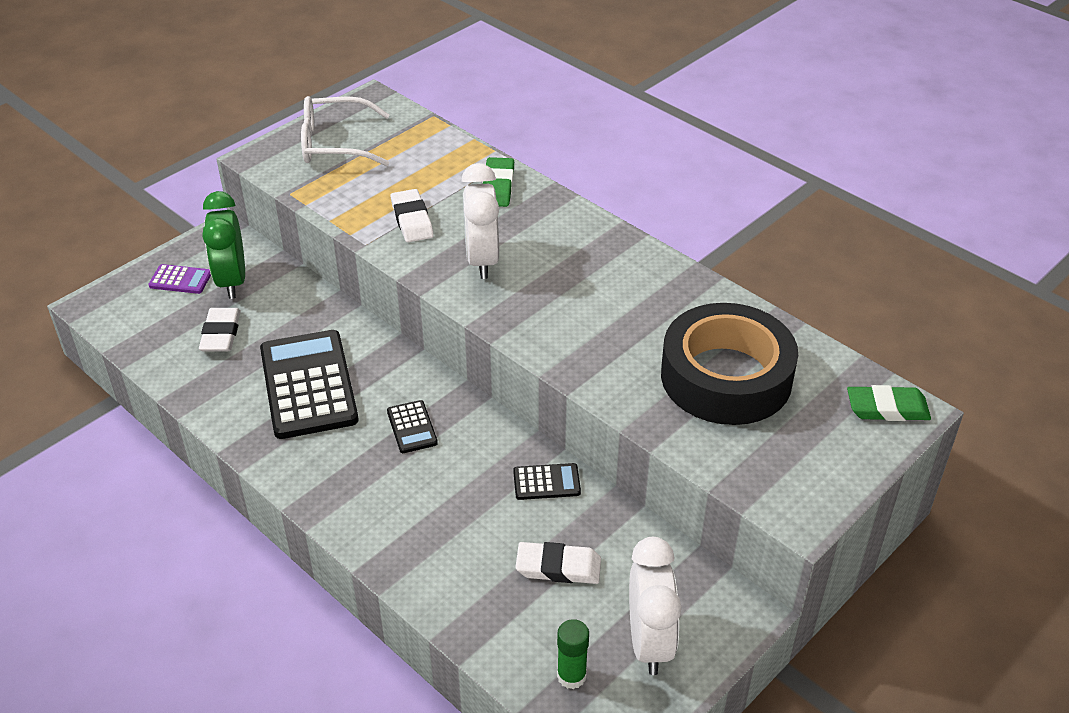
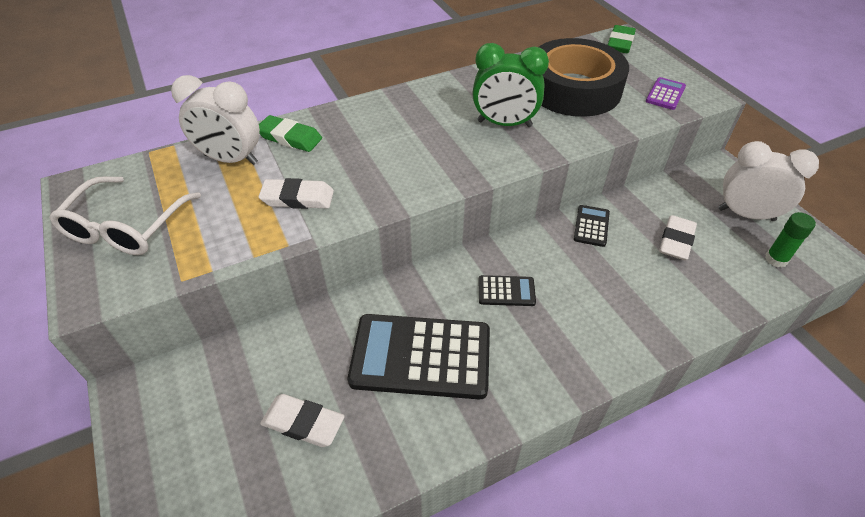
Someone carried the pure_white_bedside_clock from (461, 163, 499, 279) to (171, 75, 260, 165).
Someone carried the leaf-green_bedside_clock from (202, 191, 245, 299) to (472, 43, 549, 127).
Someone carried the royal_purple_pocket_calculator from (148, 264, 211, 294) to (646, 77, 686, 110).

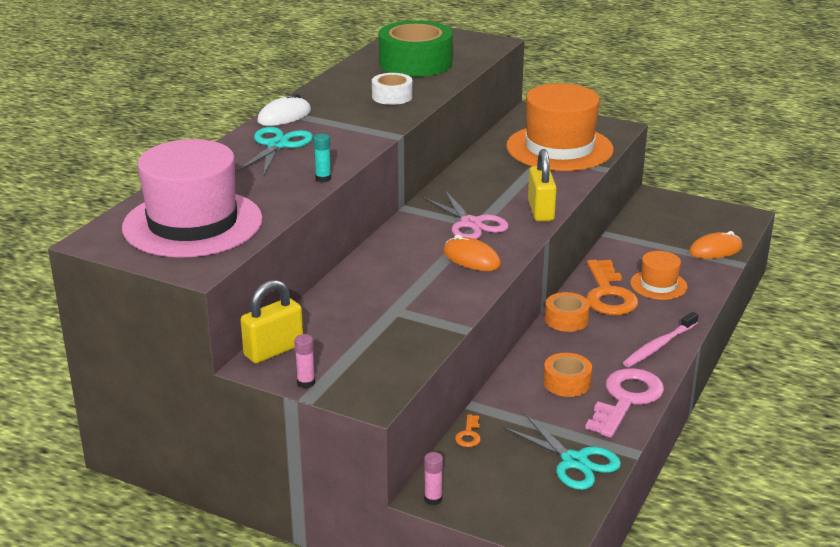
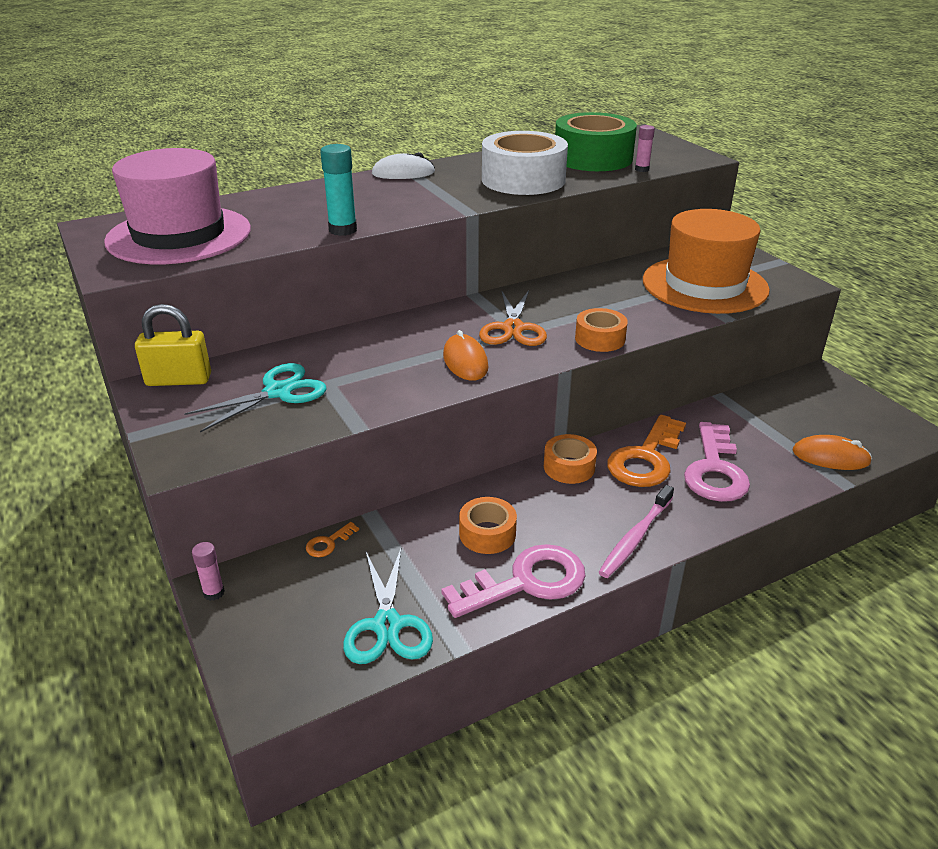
Someone scaled the pure_white_sticky_tape at (372, 73, 413, 105) by 1.92.
Someone carried the aqua_scissors from (237, 127, 313, 177) to (184, 363, 326, 433).
Someone scaled the aqua_glue at (313, 134, 331, 182) by 1.66.
Someone swapped the yellow_small_lock at (528, 149, 557, 222) for the orange_sticky_tape at (575, 308, 628, 352).
Someone repainted the rose-pink_scissors at (423, 191, 509, 239), which became the orange_scissors at (479, 290, 547, 346).
Someone swapped the orange_tall_hat at (630, 251, 687, 300) for the rose-pink_door_key at (684, 422, 750, 502).
Someone rotated the rose-pink_tooth_brush at (623, 312, 698, 367) by 45 degrees counterclockwise.
Someone carried the rose-pink_glue from (294, 334, 315, 388) to (635, 125, 655, 172).

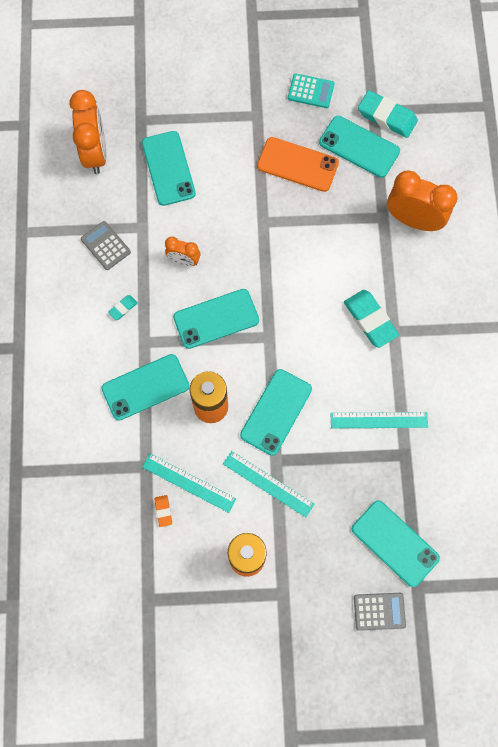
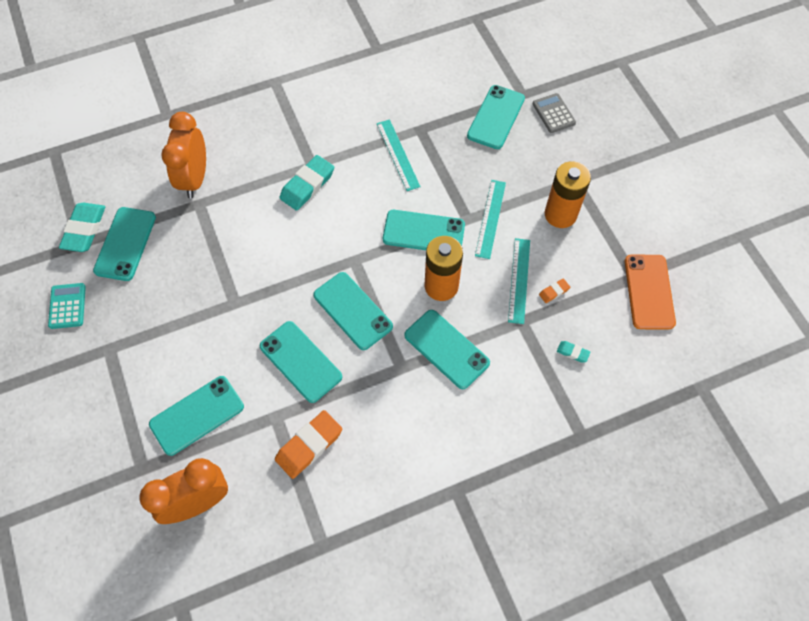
Someone carried the orange_mobile_phone from (257, 137, 339, 192) to (625, 255, 676, 329).
Someone swapped the ash-grey_pocket_calculator at (81, 221, 131, 270) for the orange_pencil_eraser at (275, 410, 342, 479).
Someone swapped the orange_bedside_clock at (165, 237, 201, 266) for the aqua_mobile_phone at (260, 321, 342, 403).
Someone carried the aqua_pencil_eraser from (108, 295, 138, 320) to (557, 341, 591, 363).

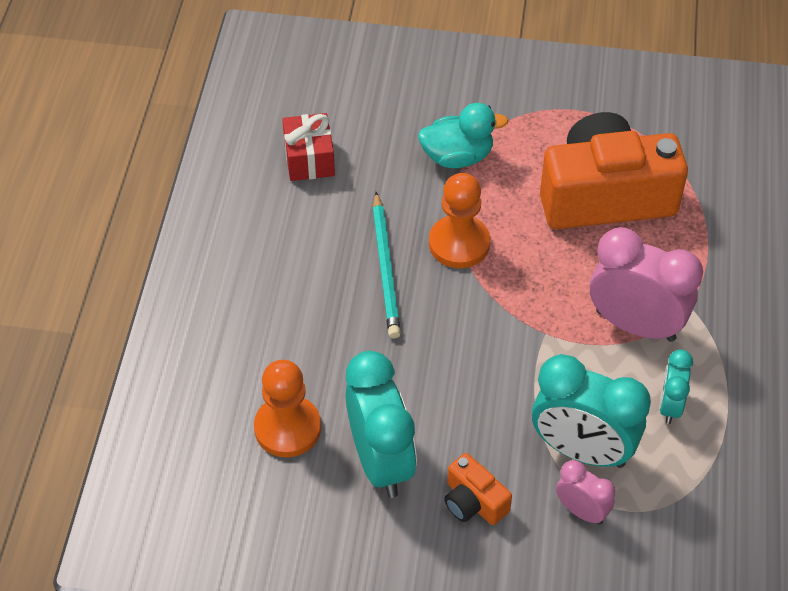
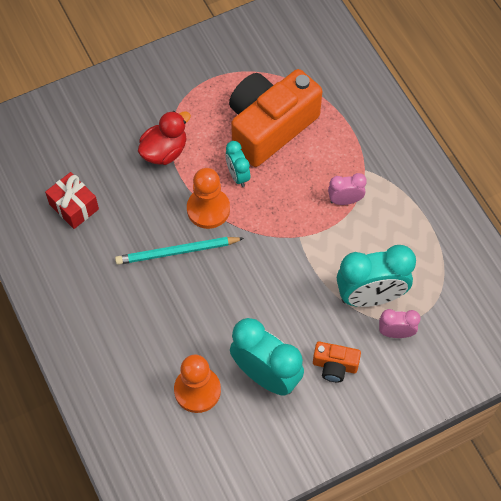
Someone repainted the aqua_rubber_duck at (418, 103, 509, 168), which became the red_rubber_duck at (138, 111, 191, 165).
Someone rotated the aqua_lead_pencil at (373, 192, 401, 339) by 120 degrees clockwise.
Someone scaled the rose-pink_bedside_clock at (590, 227, 703, 342) by 0.52.
Someone carried the aqua_bedside_clock from (659, 349, 693, 424) to (225, 141, 250, 187).

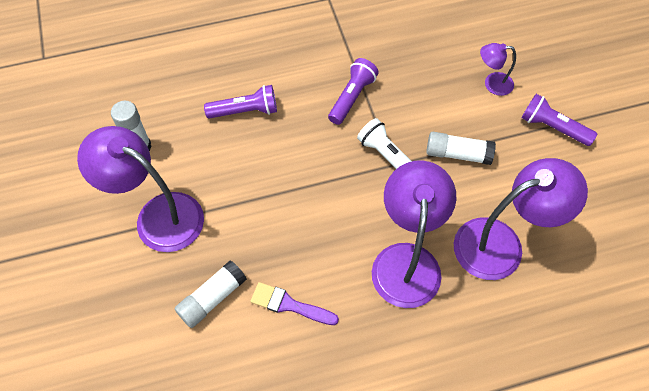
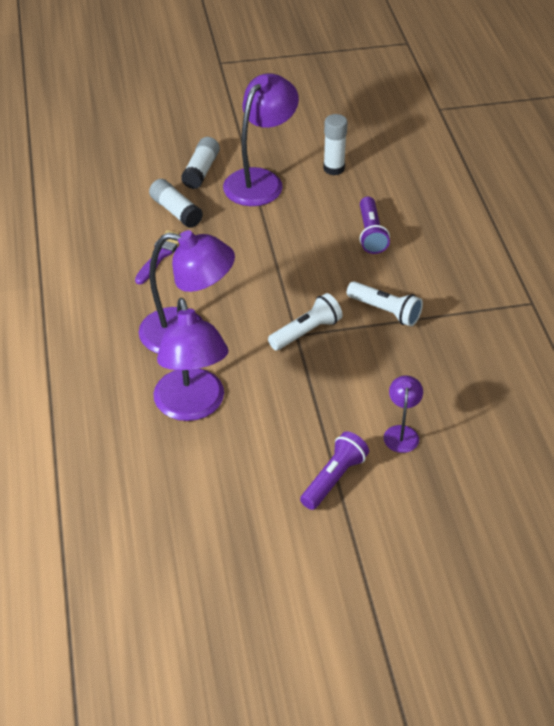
Someone repainted the royal_purple_torch at (328, 58, 379, 125), which became the pure_white_torch at (347, 281, 423, 326).
Someone carried the pure_white_glue from (426, 132, 496, 165) to (181, 137, 220, 189).

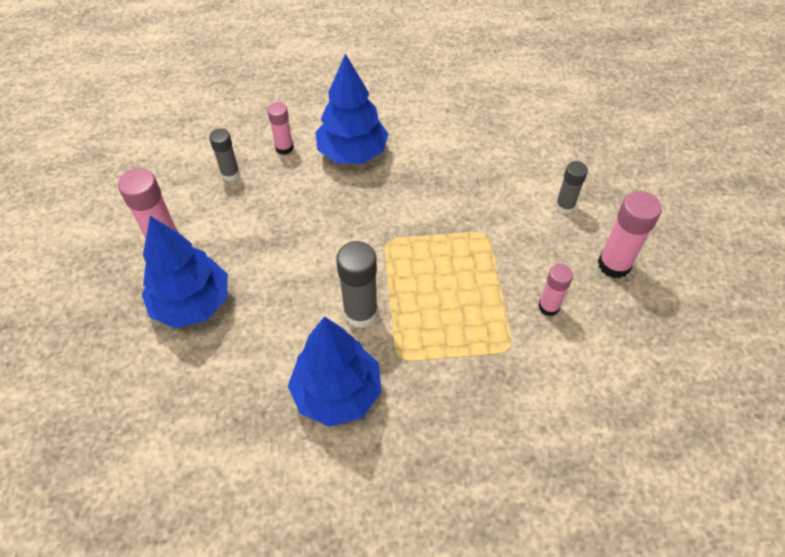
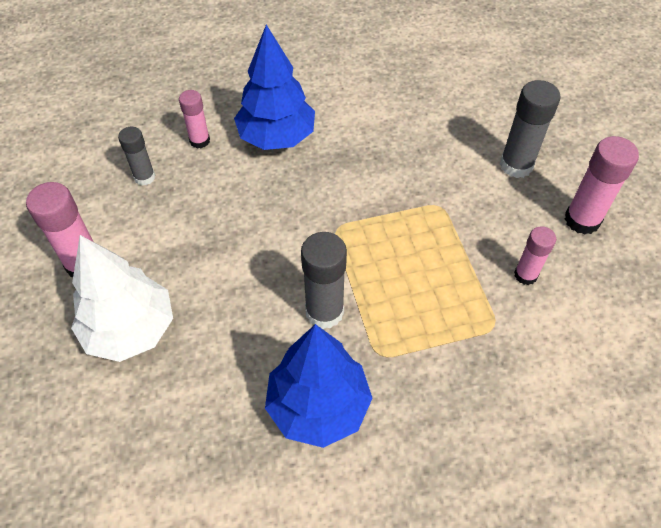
Someone scaled the ash-grey_glue at (555, 161, 588, 214) by 1.60.
Someone repainted the cobalt_tree at (142, 216, 228, 328), which became the pure_white_tree at (71, 235, 173, 362).

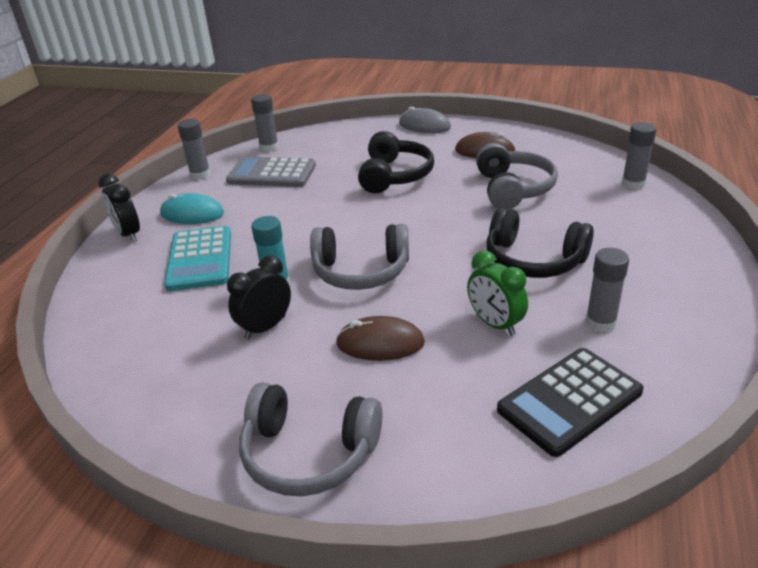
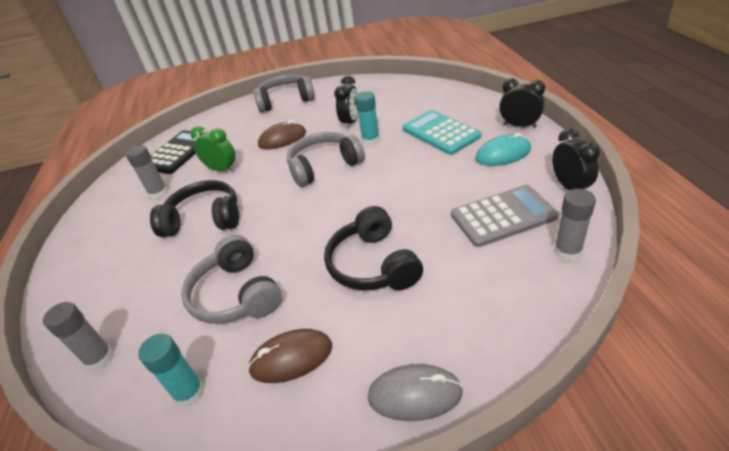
Someone swapped the ash-grey_glue at (178, 119, 211, 180) for the black_bedside_clock at (552, 128, 600, 190).
Someone put down the aqua_glue at (138, 333, 204, 407).

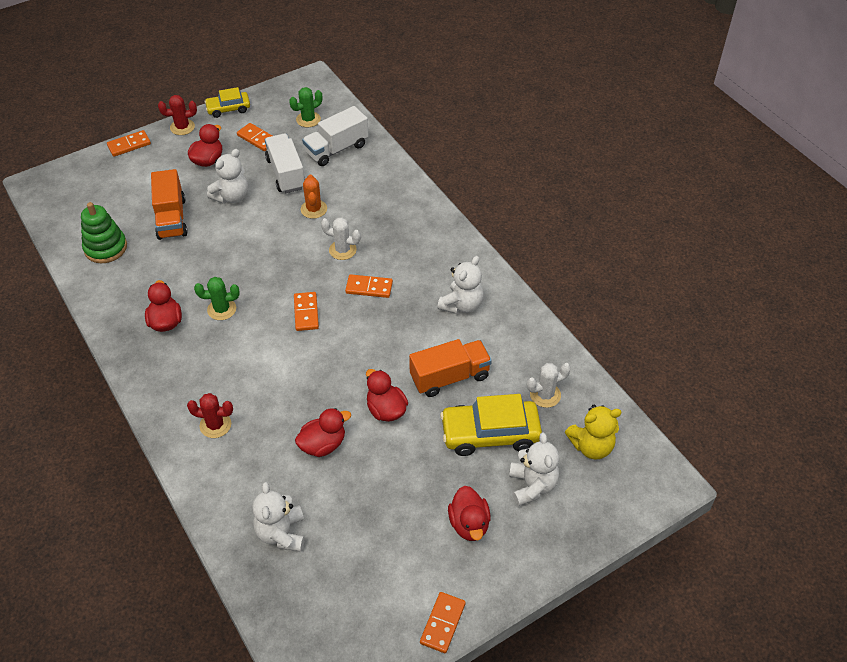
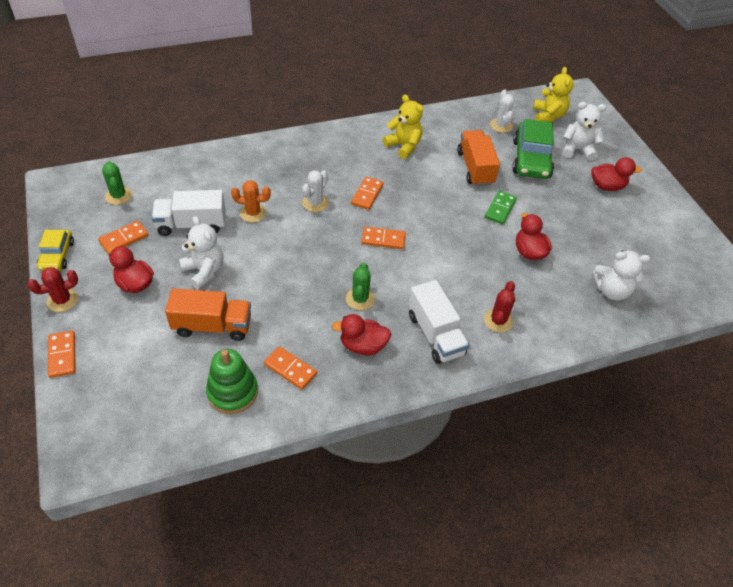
Someone rotated the red_saguaro_cactus at (158, 95, 197, 135) by 60 degrees clockwise.
Someone carried the pure_white_lorry from (302, 106, 369, 166) to (408, 280, 469, 364).
Someone repainted the pure_white_teddy_bear at (437, 256, 484, 314), which became the yellow_teddy_bear at (383, 95, 423, 159).
Someone swapped the red_rubber_duck at (366, 369, 408, 422) for the leaf-green_domino at (485, 191, 517, 224).
Someone repainted the yellow_car at (440, 394, 542, 456), which became the leaf-green_car at (512, 119, 554, 179).
Someone carried the orange_domino from (420, 592, 466, 653) to (264, 346, 317, 390).

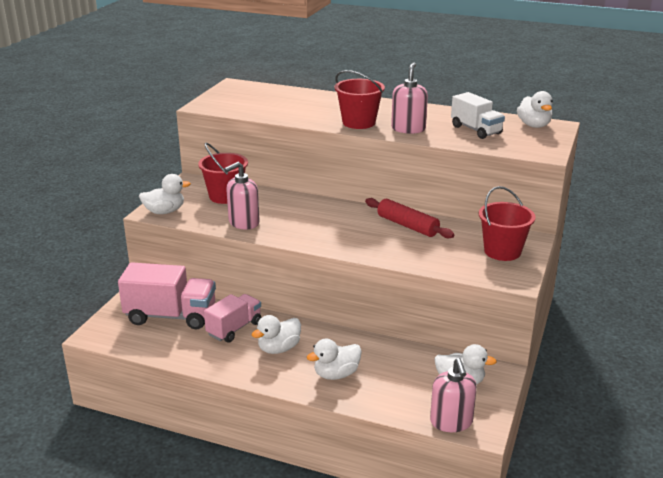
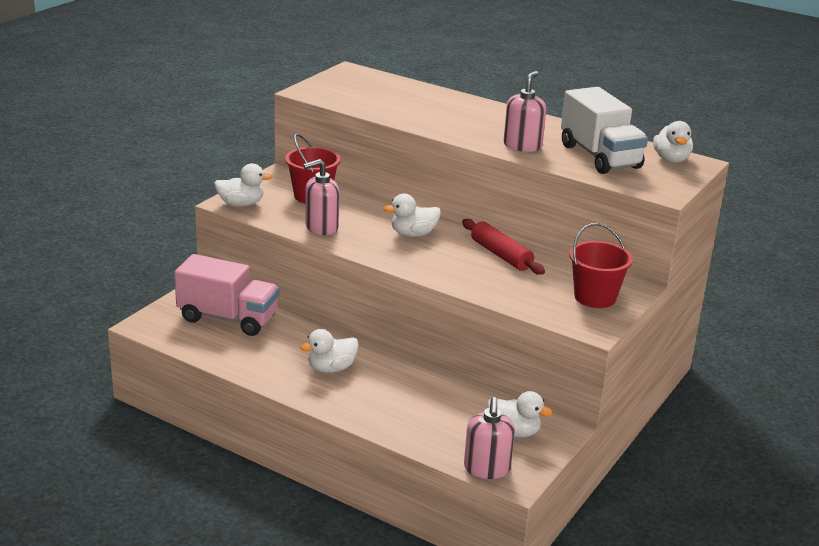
Someone took away the red_pail at (335, 70, 385, 129).
Someone scaled the pure_white_lorry at (451, 92, 505, 139) by 1.56.
Someone took away the rose-pink_lorry at (204, 294, 261, 343).
Someone carried the pure_white_rubber_duck from (307, 339, 362, 380) to (384, 194, 441, 237).

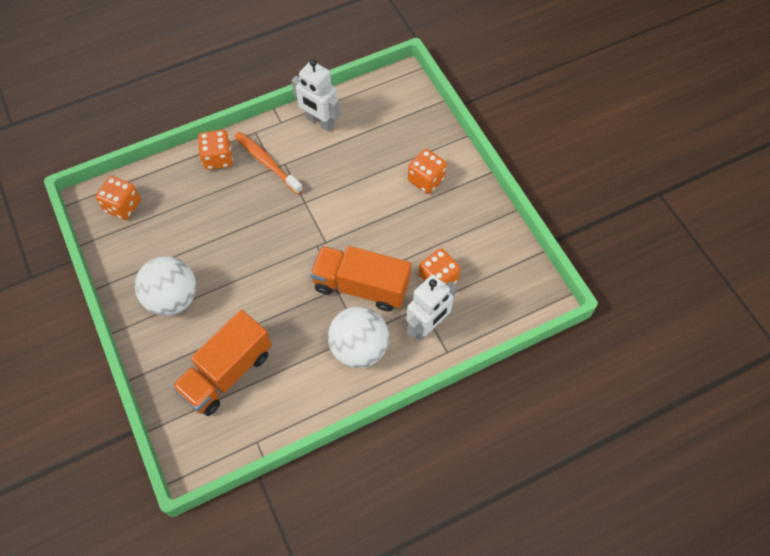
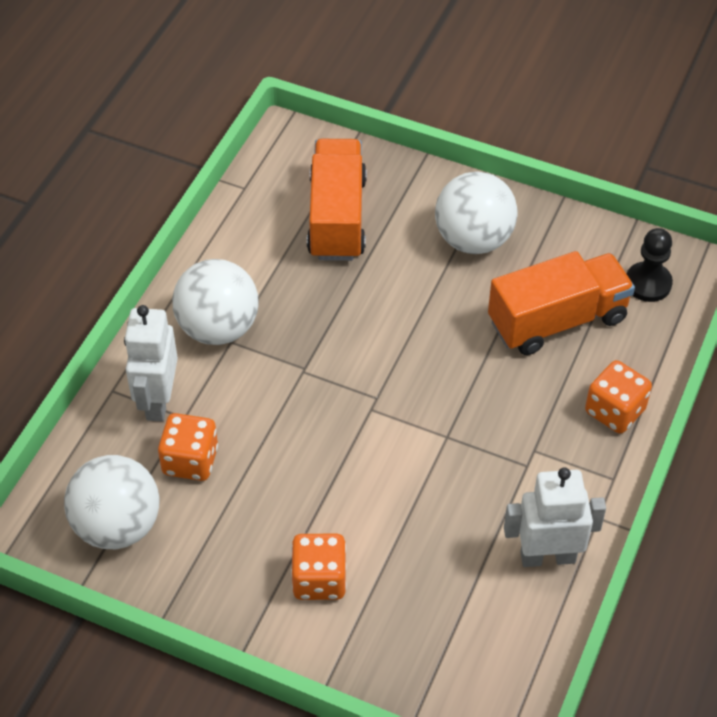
Someone took away the orange_tooth_brush at (234, 132, 303, 194).
Someone swapped the orange_die at (95, 176, 141, 220) for the black_pawn at (627, 228, 673, 302).
Someone carried the orange_lorry from (310, 246, 411, 312) to (488, 251, 635, 355).
Someone put down the pure_white_sphere at (64, 455, 159, 549).

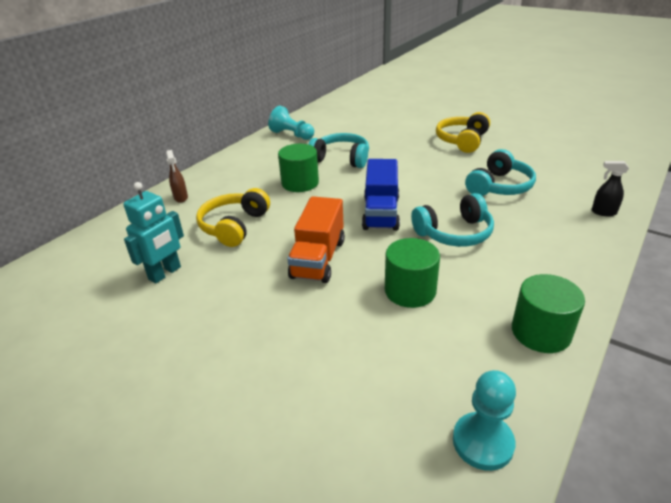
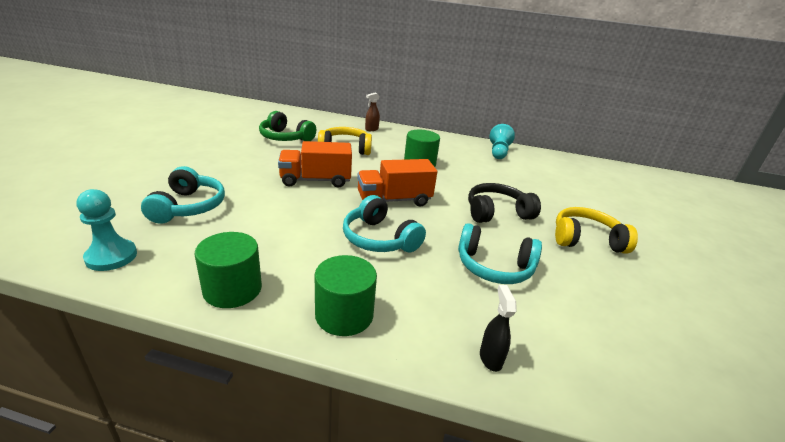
Someone carried the aqua_headphones from (308, 133, 369, 168) to (141, 166, 225, 224).
Someone repainted the cobalt_lorry at (362, 159, 400, 231), which became the orange_lorry at (357, 159, 437, 206).
Someone swapped the aqua_toy_robot at (123, 182, 184, 284) for the leaf-green_headphones at (259, 111, 316, 141).
Someone carried the leaf-green_cylinder_shape from (385, 238, 440, 308) to (315, 255, 377, 336).
Someone put down the black_headphones at (468, 183, 541, 223).

